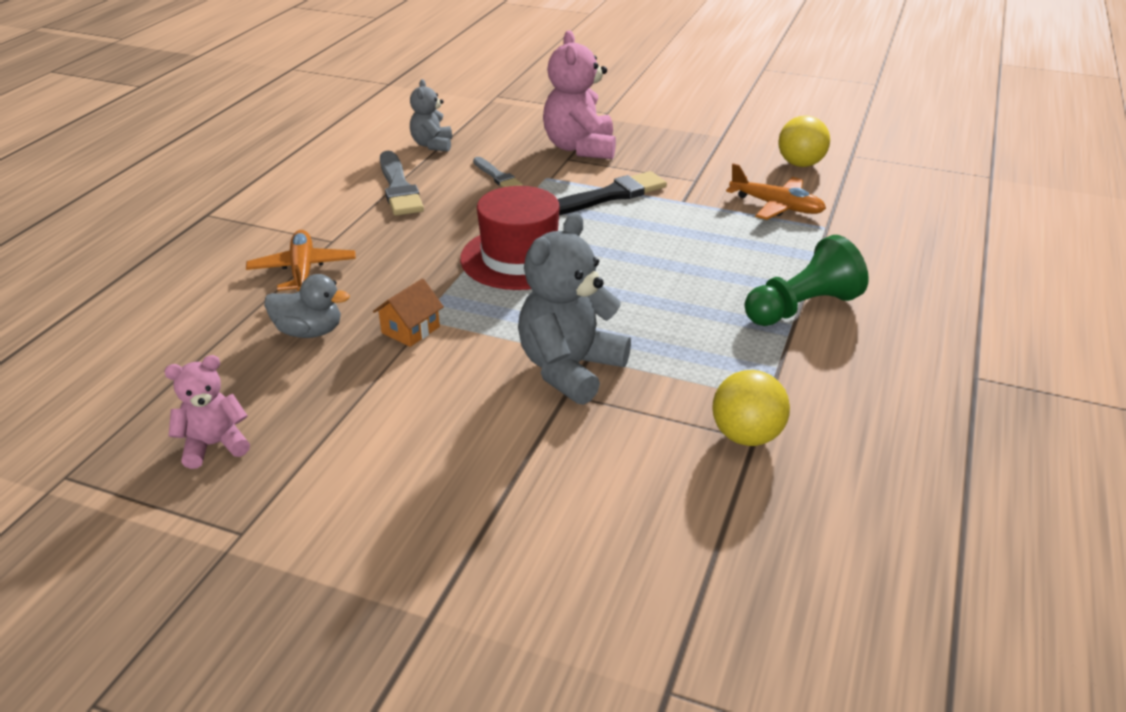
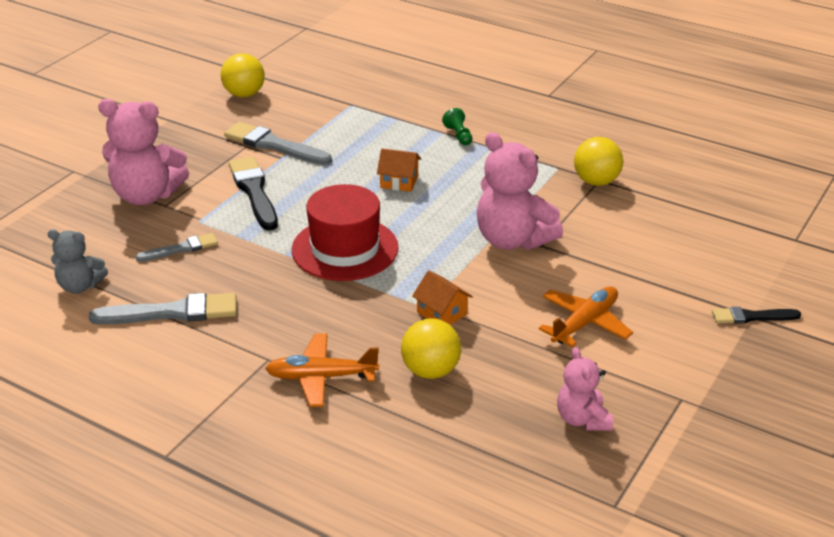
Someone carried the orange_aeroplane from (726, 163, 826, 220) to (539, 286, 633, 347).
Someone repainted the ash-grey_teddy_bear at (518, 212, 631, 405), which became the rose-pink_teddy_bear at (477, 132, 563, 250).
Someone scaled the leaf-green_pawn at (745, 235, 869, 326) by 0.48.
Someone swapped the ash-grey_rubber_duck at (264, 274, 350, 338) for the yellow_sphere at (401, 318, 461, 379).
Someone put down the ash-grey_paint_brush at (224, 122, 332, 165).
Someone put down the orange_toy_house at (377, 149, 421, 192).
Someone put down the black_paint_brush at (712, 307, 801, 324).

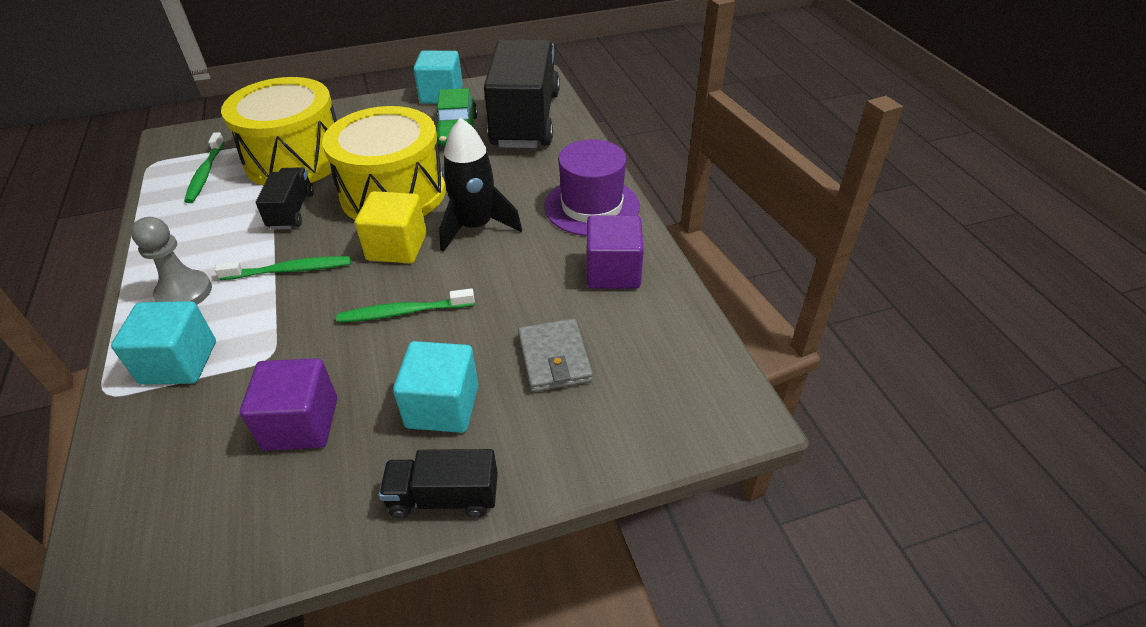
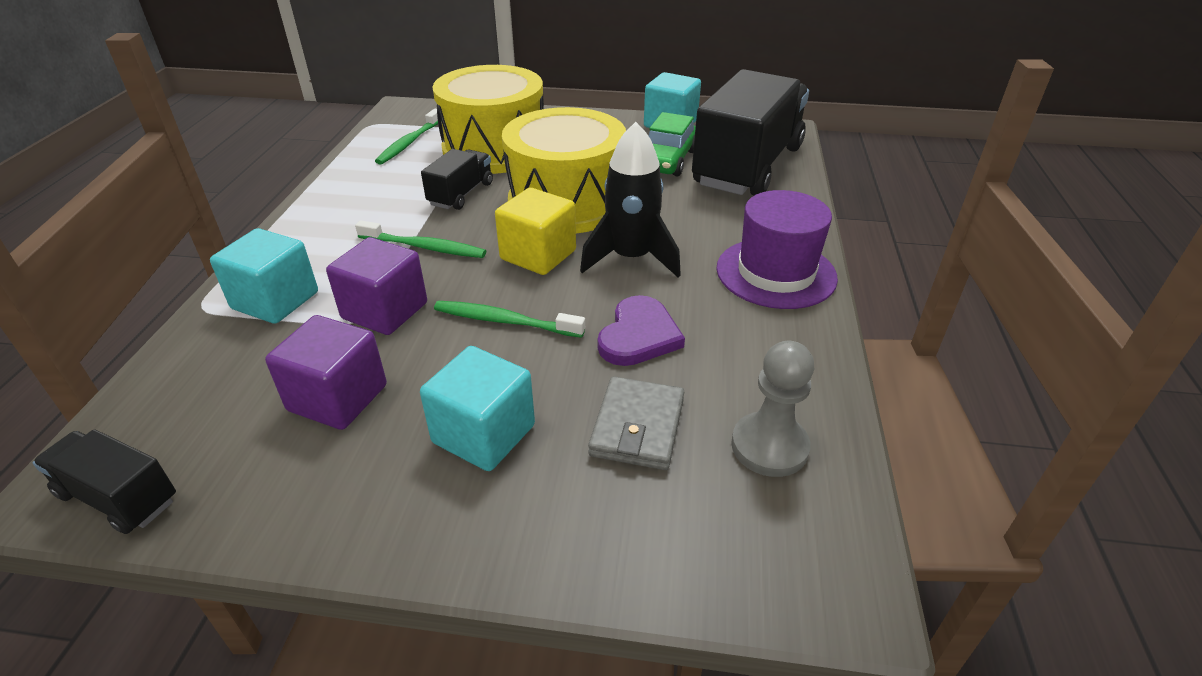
Someone carried the royal_purple_cube from (587, 215, 644, 289) to (326, 237, 427, 335).
Someone carried the ash-grey_pawn from (131, 217, 212, 305) to (731, 341, 814, 477).
Someone carried the black_lorry from (379, 449, 498, 518) to (33, 429, 176, 534).
Someone put down the royal_purple_heart_shape at (598, 295, 685, 366).

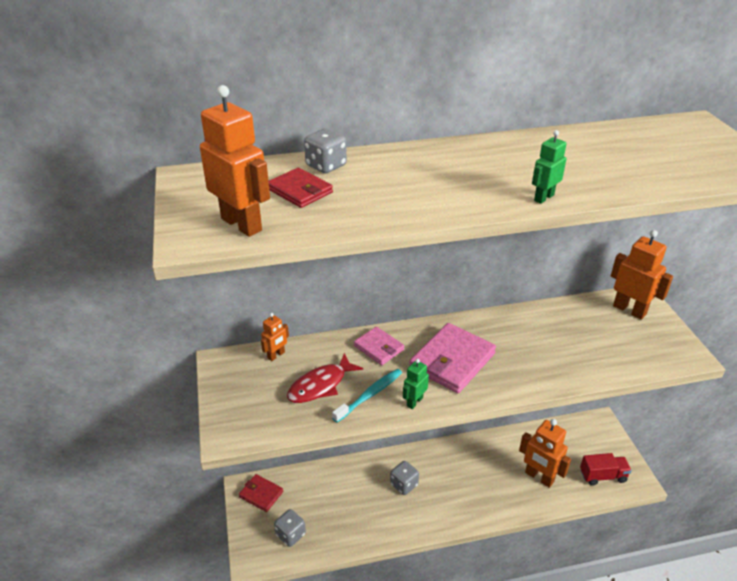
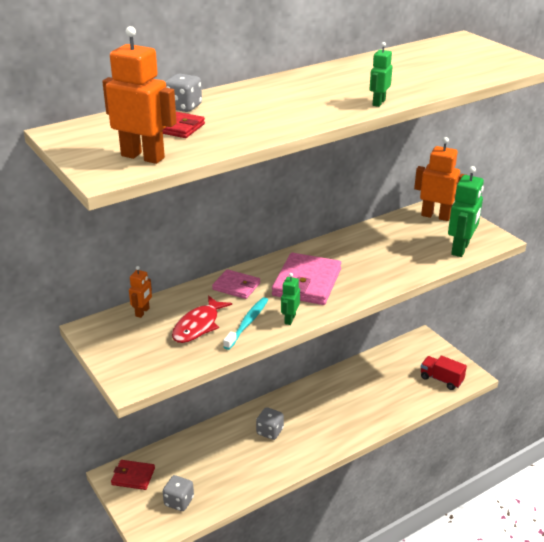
Someone took away the orange_toy_robot at (519, 419, 571, 488).
Someone rotated the red_lorry at (580, 453, 632, 486) by 120 degrees counterclockwise.
Someone put down the leaf-green_toy_robot at (448, 166, 484, 257).

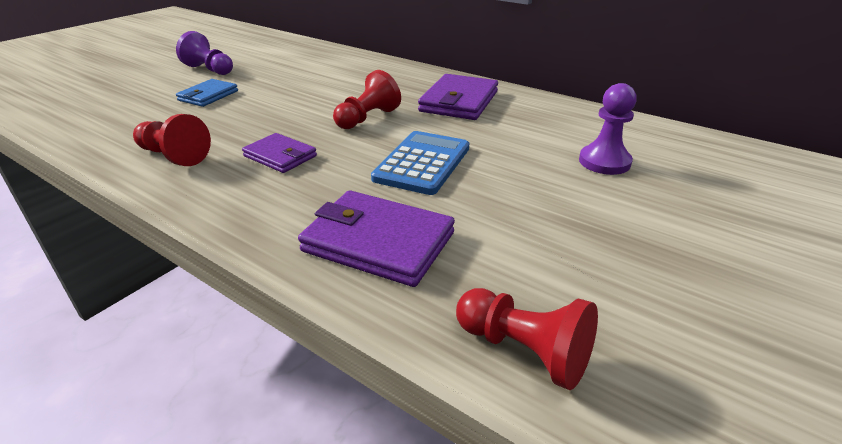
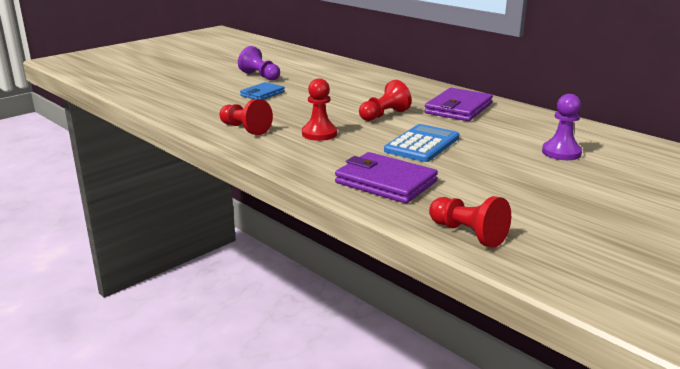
Someone swapped the royal_purple_wallet at (242, 133, 317, 173) for the red_pawn at (302, 78, 337, 141).

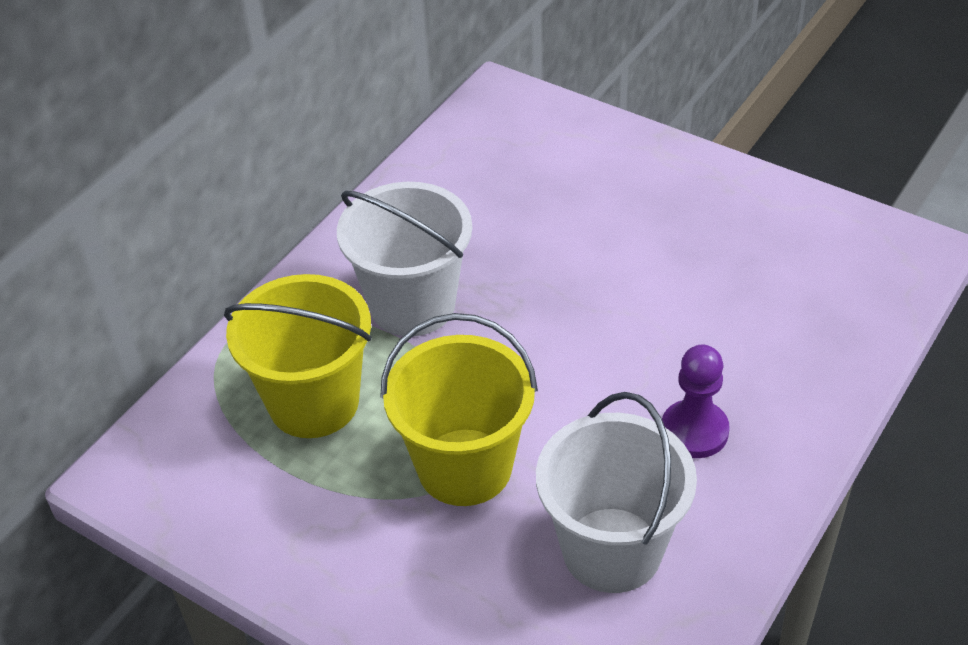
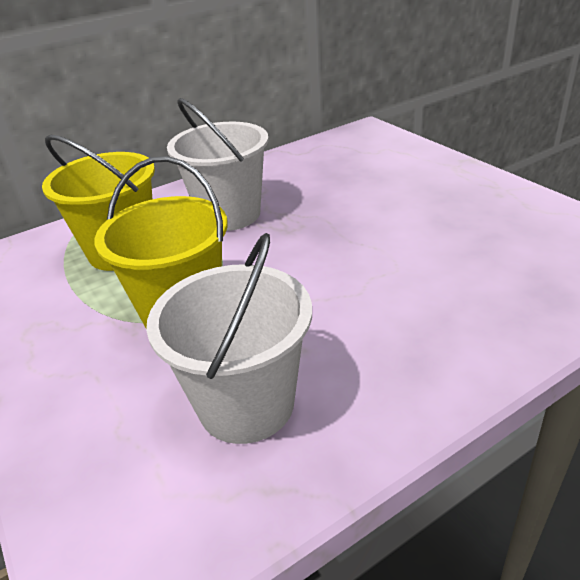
Someone took away the royal_purple_pawn at (662, 344, 729, 458).

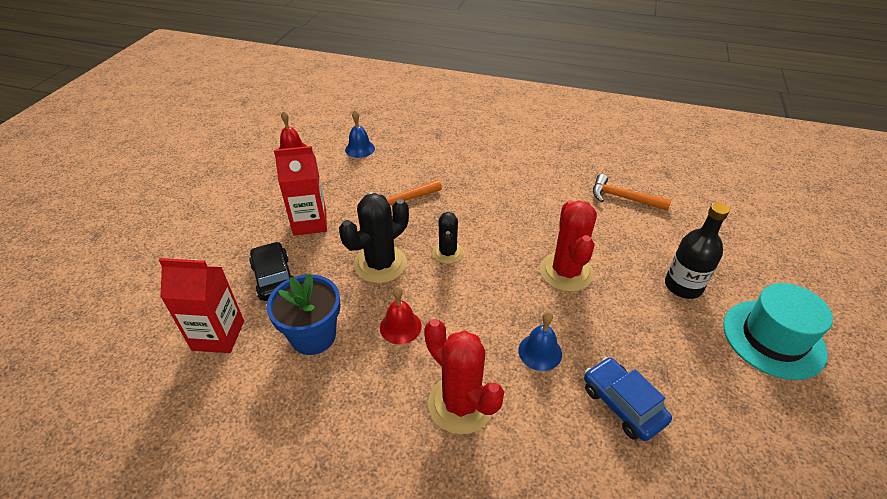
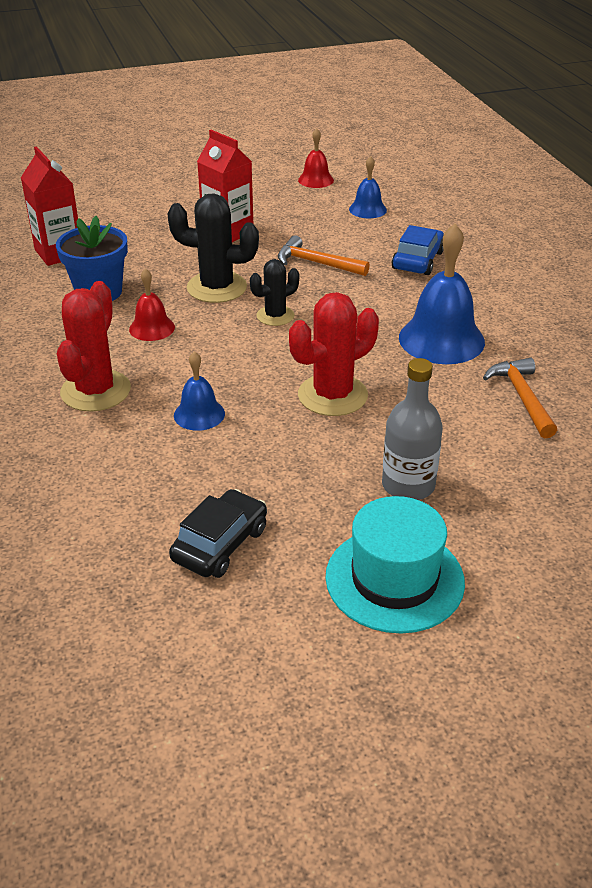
Someone repainted the black_bottle at (665, 202, 730, 299), which became the ash-grey_bottle at (382, 358, 443, 500).
Someone carried the black_car from (249, 242, 293, 301) to (169, 489, 267, 578).
Someone carried the cobalt_car from (584, 357, 672, 441) to (392, 225, 444, 275).
Someone put down the cobalt_hand_bell at (399, 224, 485, 364).

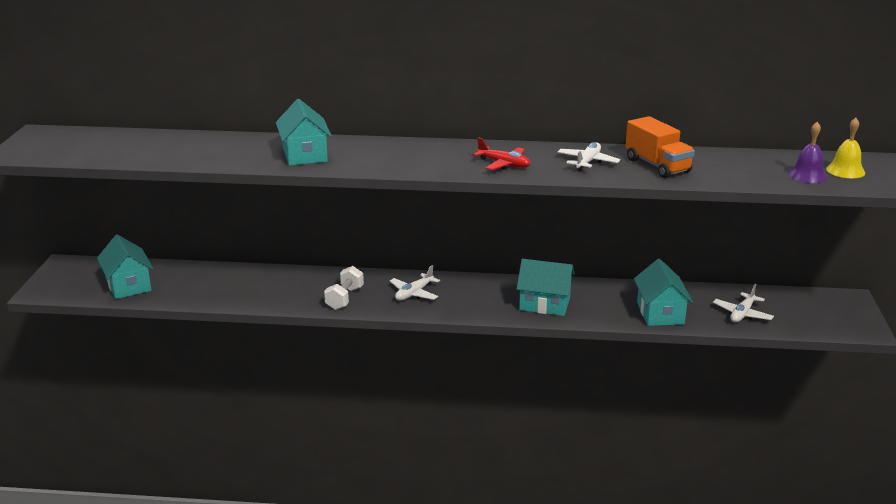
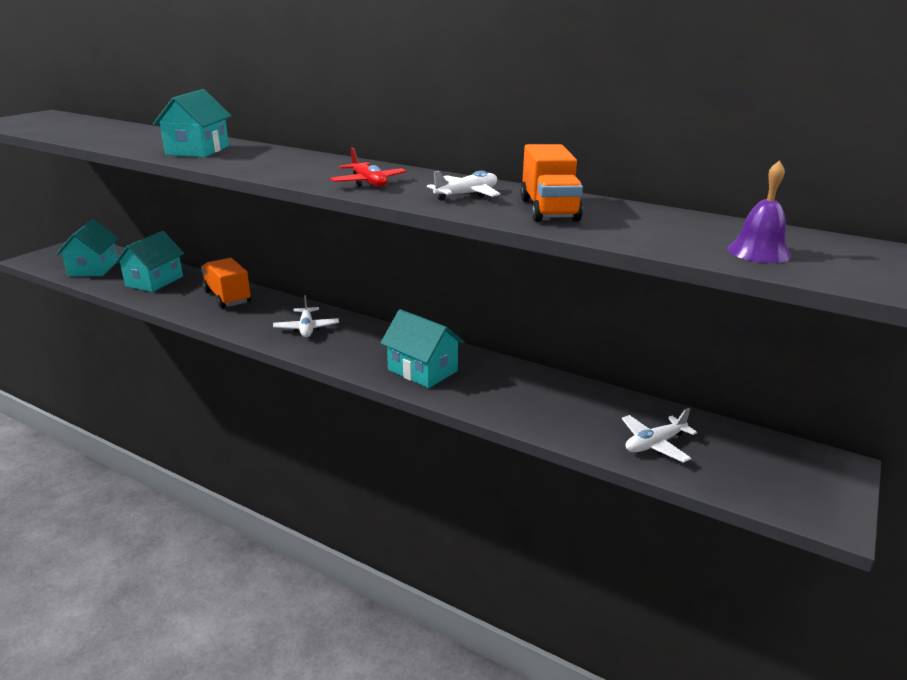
Someone took away the yellow_hand_bell at (826, 118, 865, 178).
Someone carried the aqua_toy_house from (634, 259, 693, 326) to (114, 231, 184, 292).
Someone rotated the pure_white_aeroplane at (389, 265, 440, 301) by 75 degrees counterclockwise.
Someone took away the pure_white_dumbbell at (324, 266, 364, 310).
Someone put down the orange_lorry at (201, 258, 251, 308).

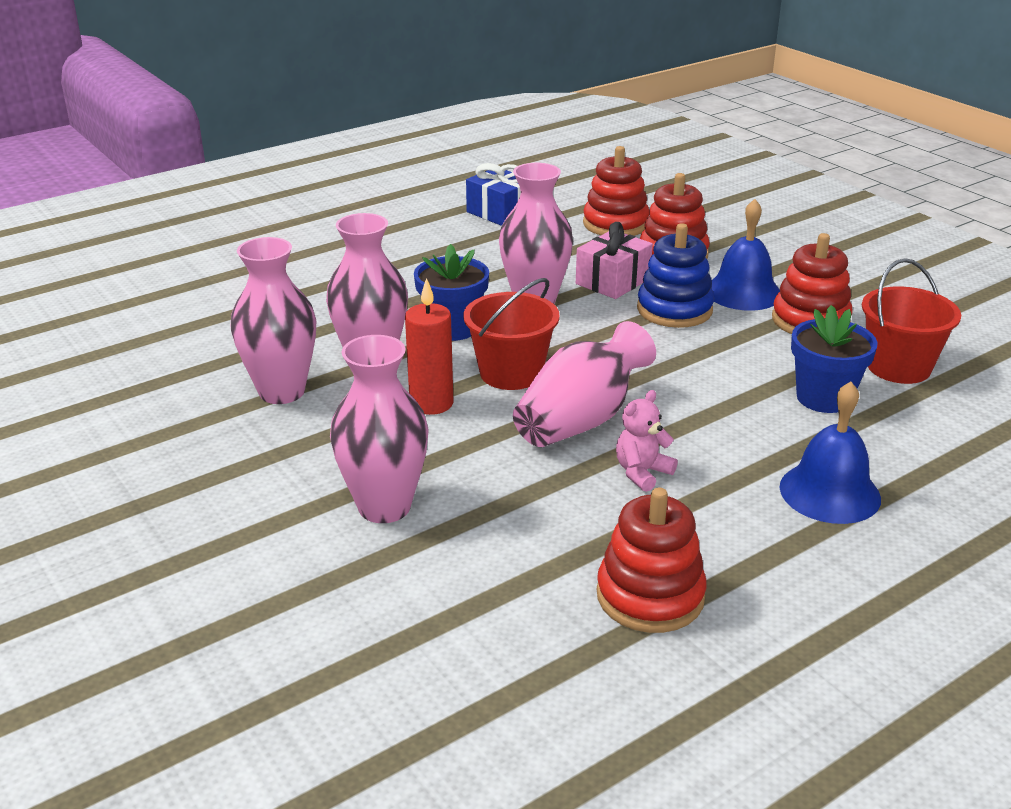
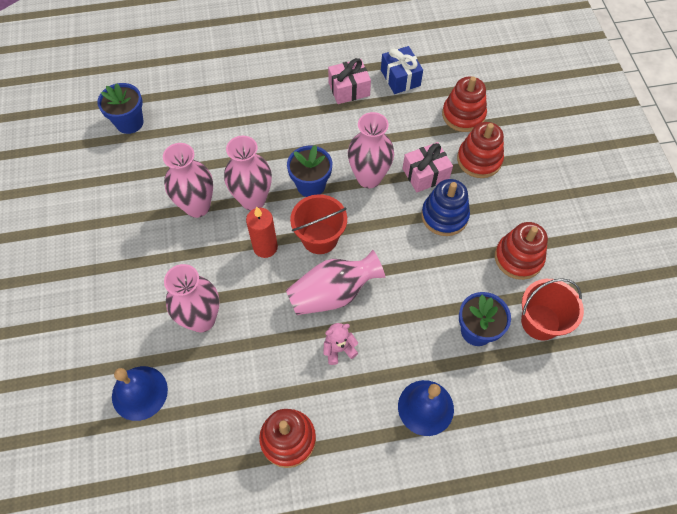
Someone carried the cobalt_hand_bell from (711, 199, 780, 310) to (112, 366, 168, 421).
Someone put down the rose-pink_gift at (328, 58, 371, 104).
Someone put down the cobalt_flower_pot at (97, 83, 143, 134).

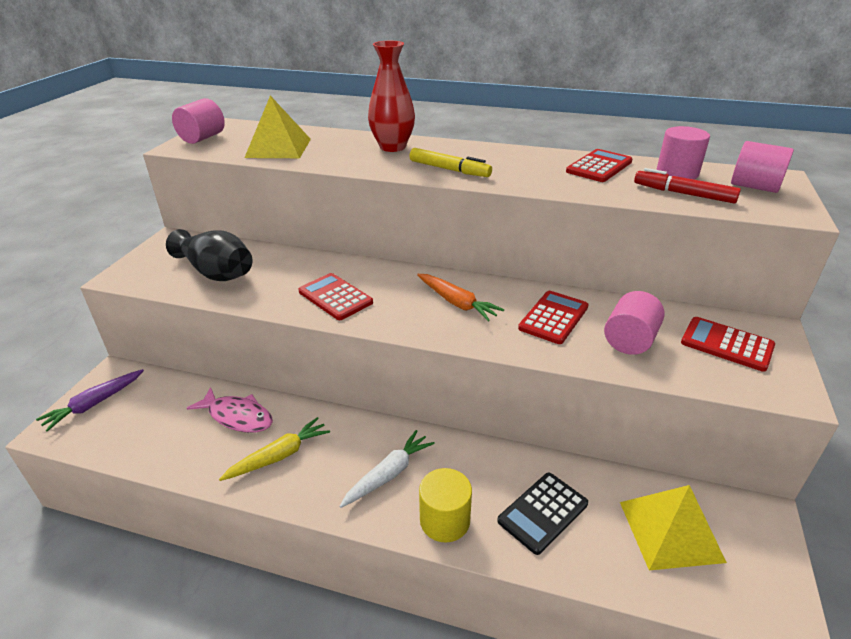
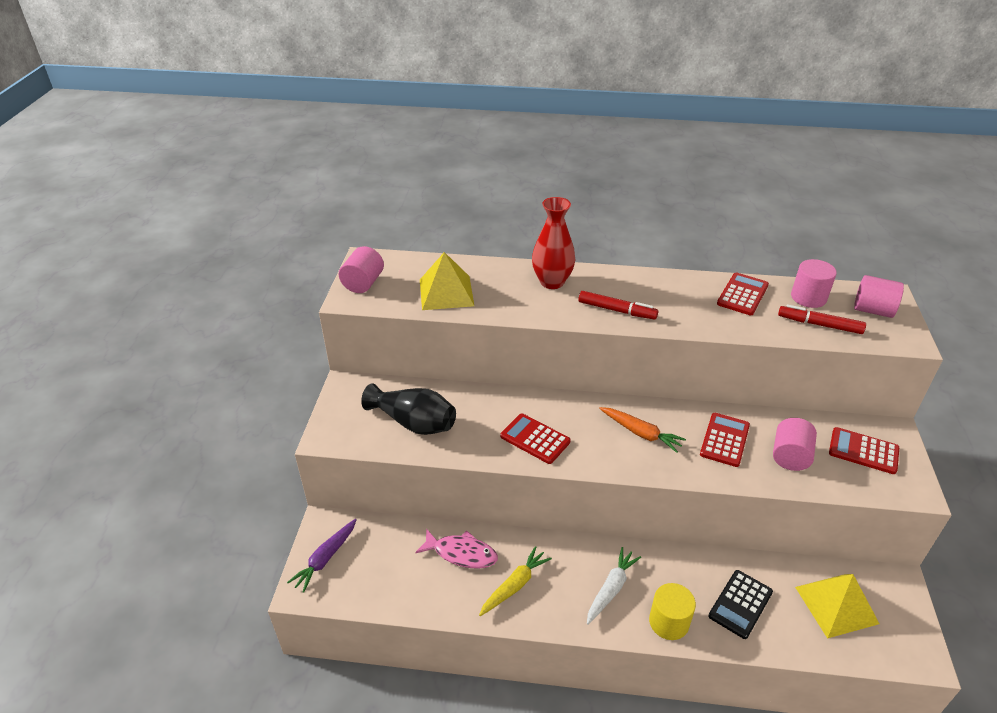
Someone repainted the yellow_marker at (409, 148, 492, 177), which became the red_marker at (578, 291, 658, 320).

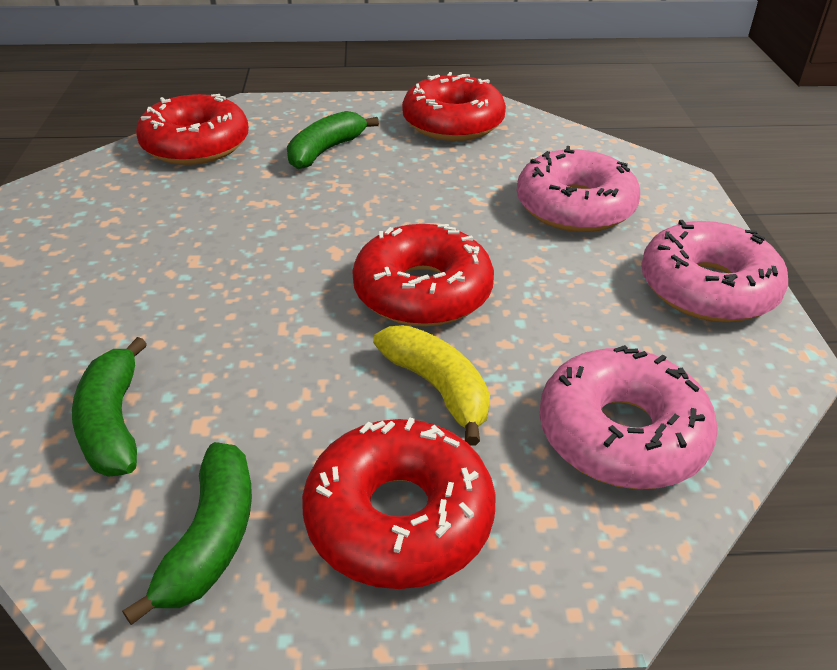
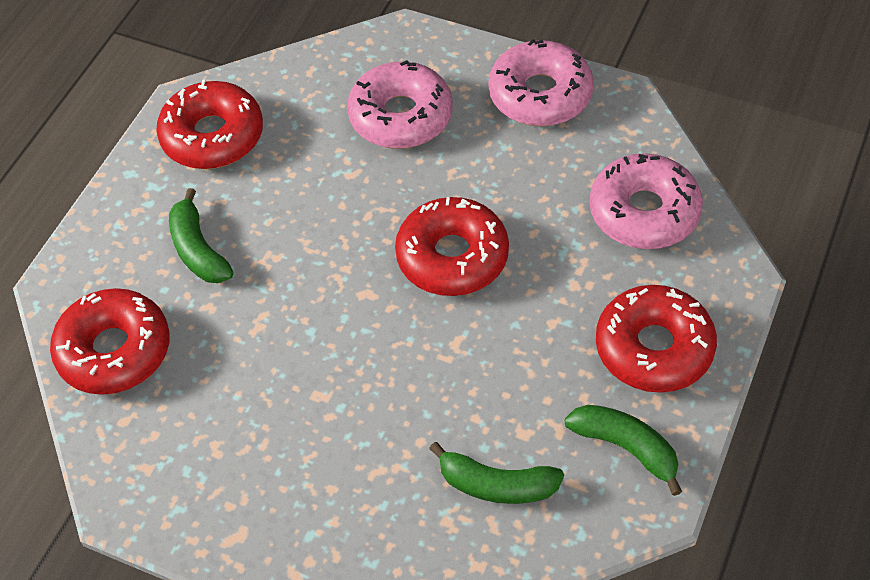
Someone took away the yellow_banana at (373, 325, 490, 446).

